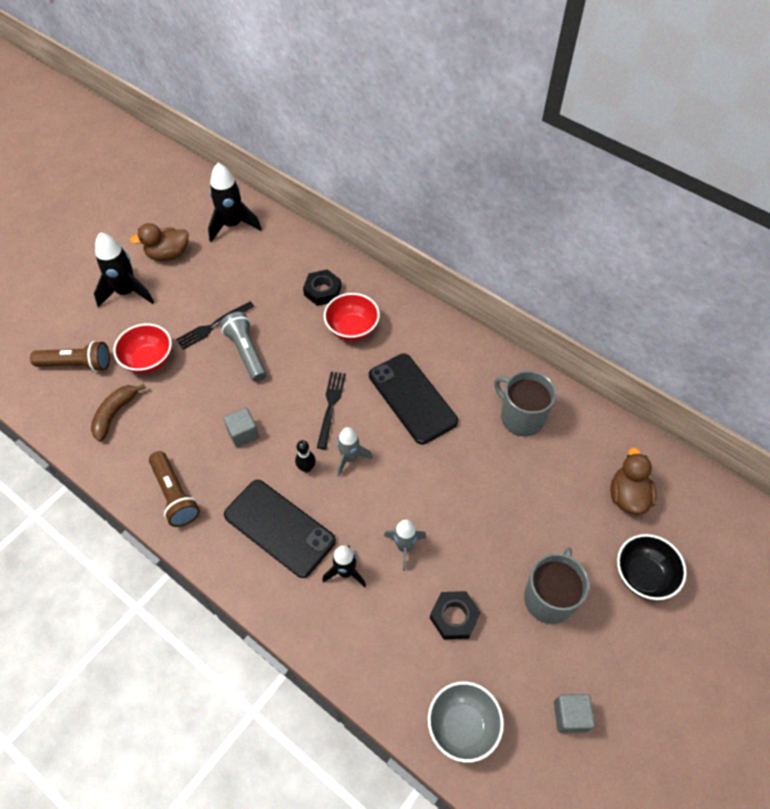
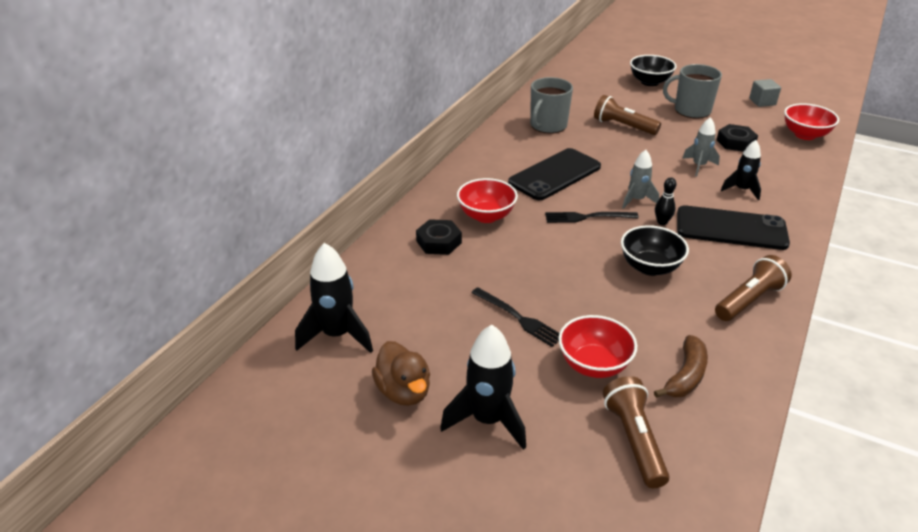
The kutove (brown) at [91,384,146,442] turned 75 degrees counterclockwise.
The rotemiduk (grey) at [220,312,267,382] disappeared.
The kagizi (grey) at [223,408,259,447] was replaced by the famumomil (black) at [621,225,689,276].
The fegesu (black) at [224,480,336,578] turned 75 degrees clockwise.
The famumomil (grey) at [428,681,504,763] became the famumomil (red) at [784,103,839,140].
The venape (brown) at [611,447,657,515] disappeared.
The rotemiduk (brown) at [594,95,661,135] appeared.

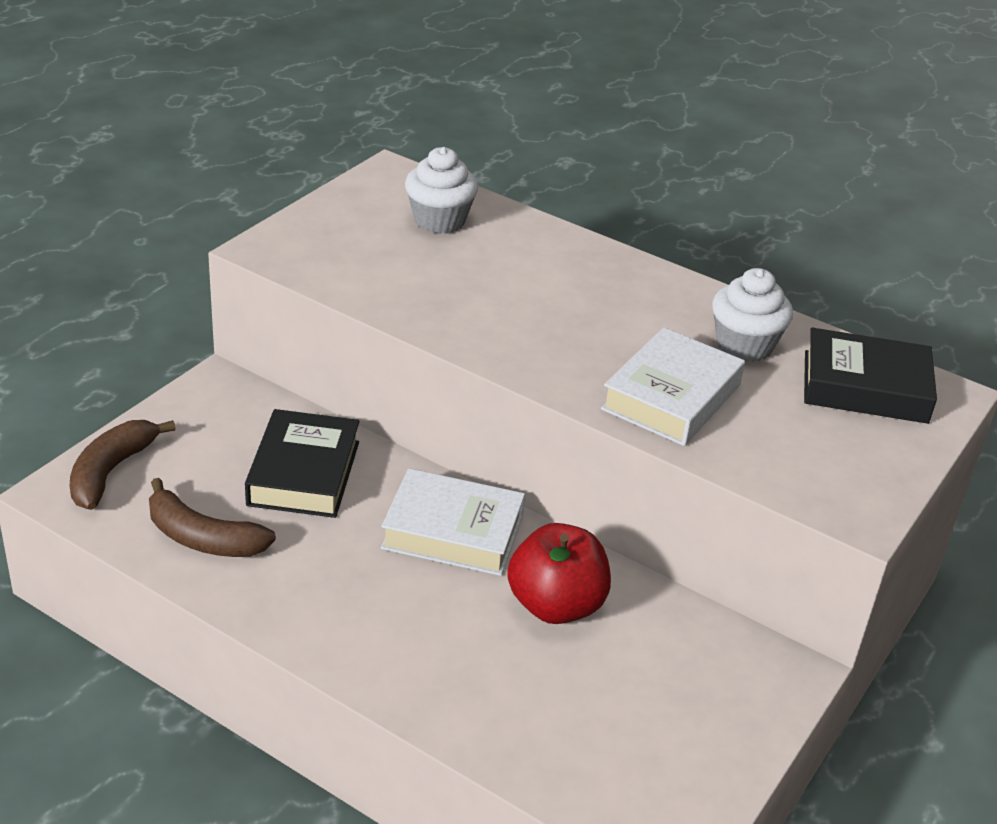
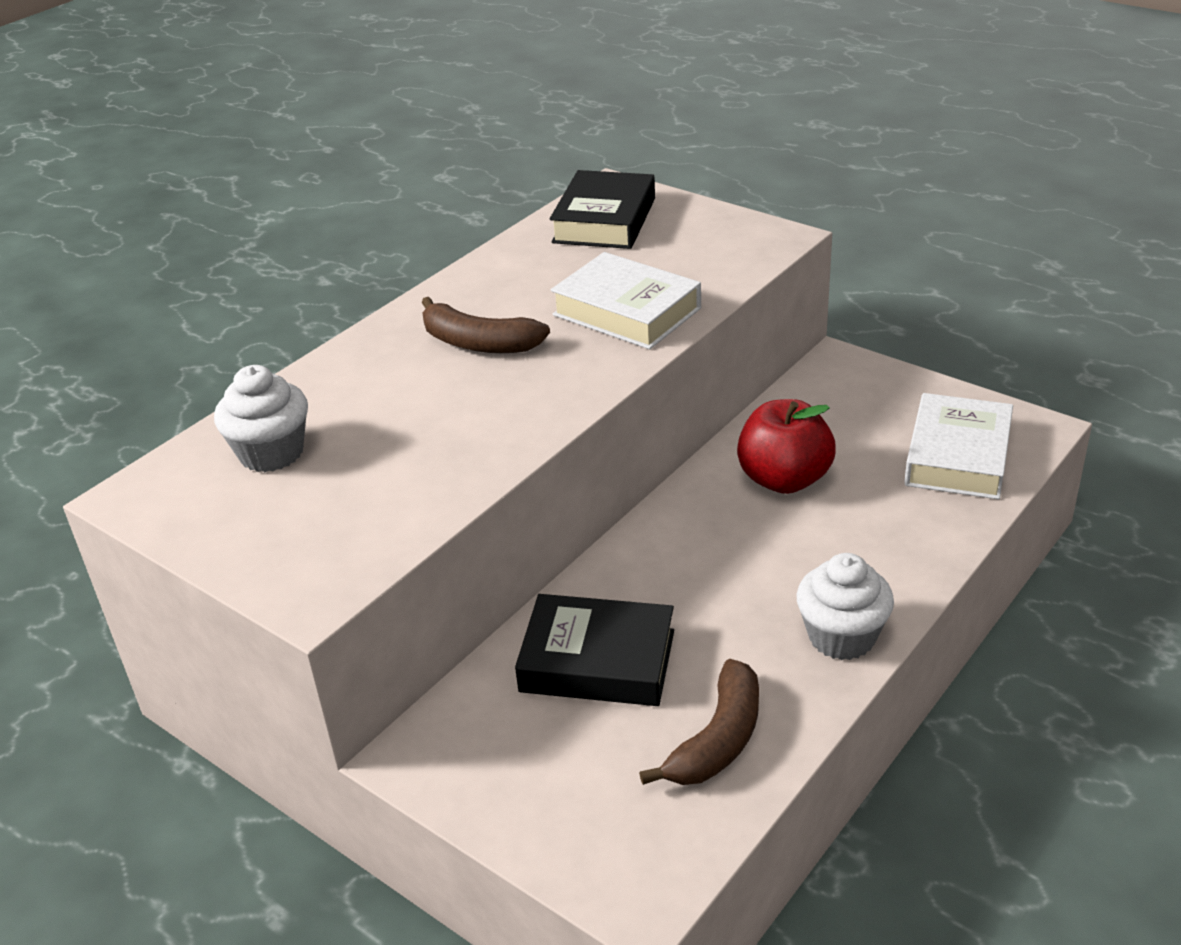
The kutove (brown) moved from [70,420,176,510] to [421,297,550,353].
The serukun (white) moved from [381,468,525,576] to [904,393,1013,500].
The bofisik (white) moved from [712,268,793,362] to [796,553,894,660].

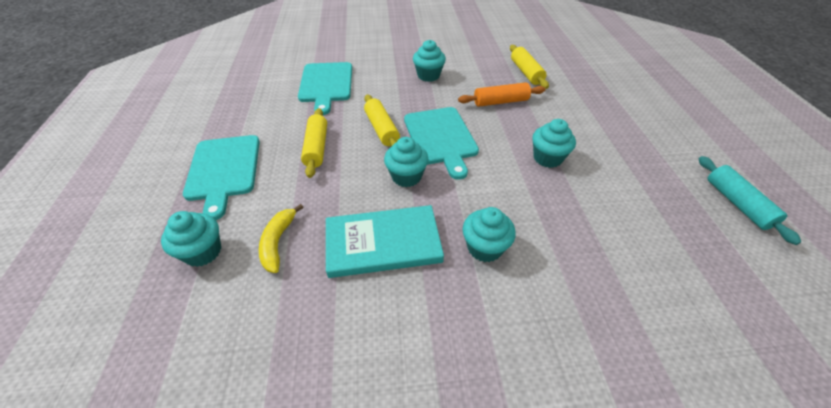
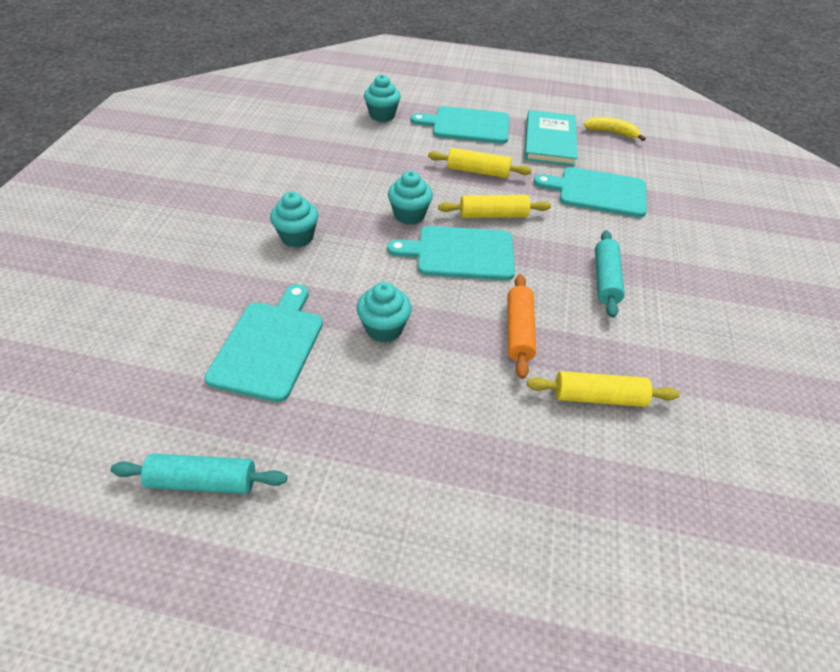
The kutove (yellow) moved from [259,204,304,273] to [584,117,646,141].
The serukun (turquoise) moved from [326,205,444,278] to [524,110,578,166].
The bofisik (turquoise) at [413,40,446,82] was replaced by the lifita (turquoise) at [595,230,625,318].
The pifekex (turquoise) at [205,284,323,402] appeared.

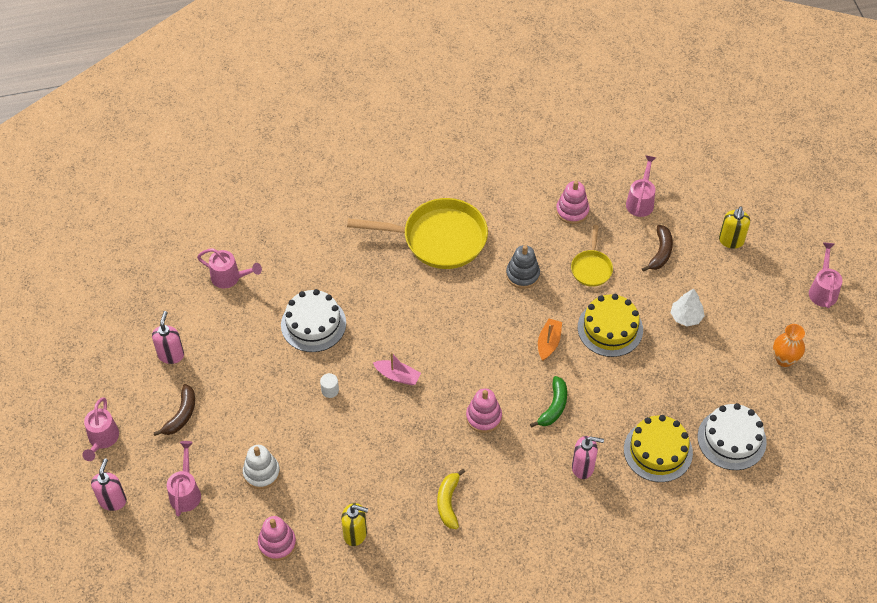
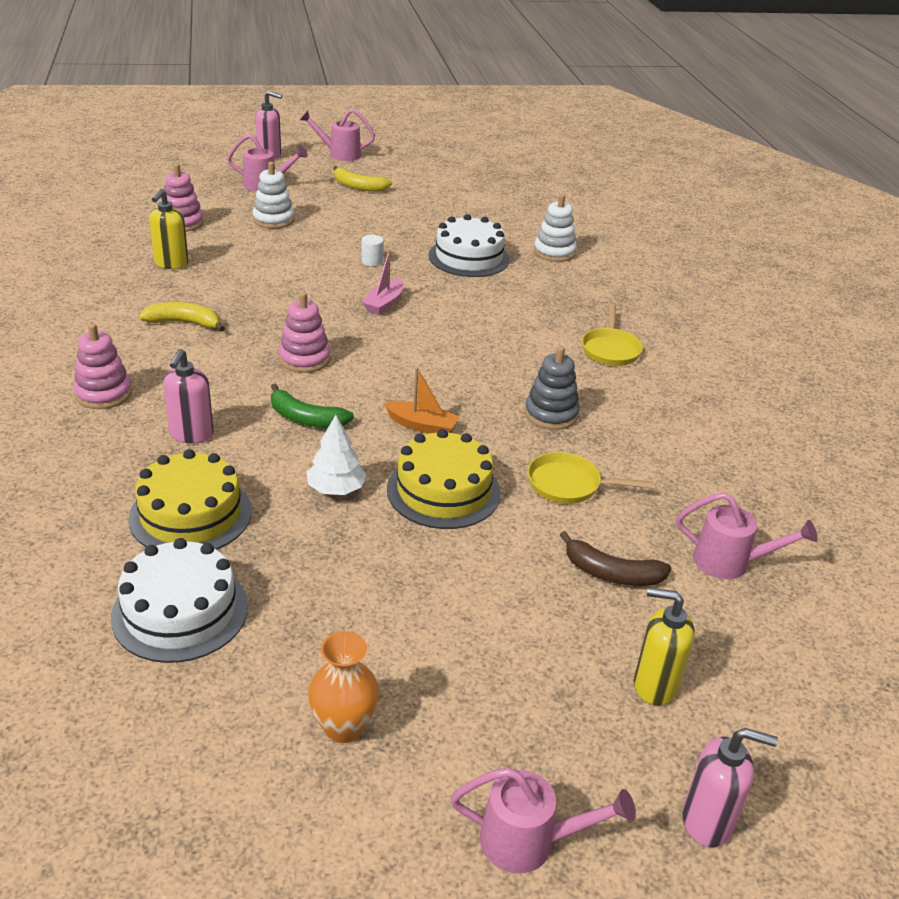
The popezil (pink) moved from [152,311,184,364] to [682,728,778,847].
The kutove (brown) at [153,384,195,436] became the kutove (yellow) at [333,166,392,192].
The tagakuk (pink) at [197,248,262,288] disappeared.
The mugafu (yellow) at [347,198,488,269] changed to 0.50 times the size.
The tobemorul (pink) moved from [556,181,589,224] to [73,323,132,409].
The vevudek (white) moved from [670,288,705,326] to [307,415,367,495].
The tobemorul (white) at [534,194,577,262] appeared.

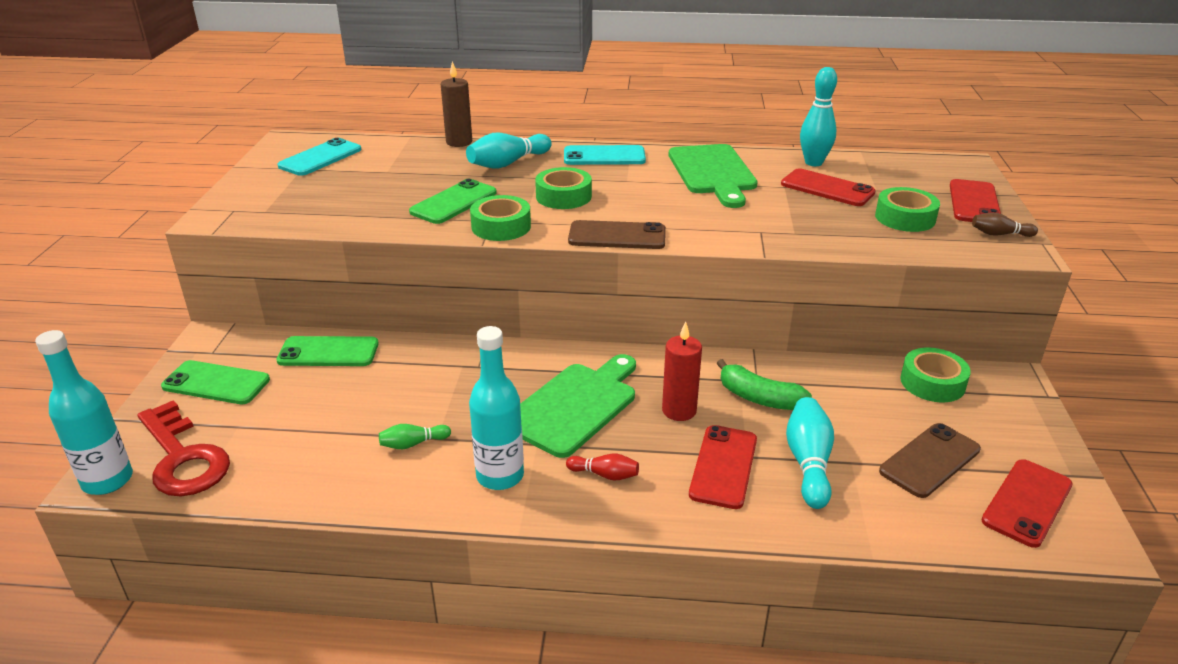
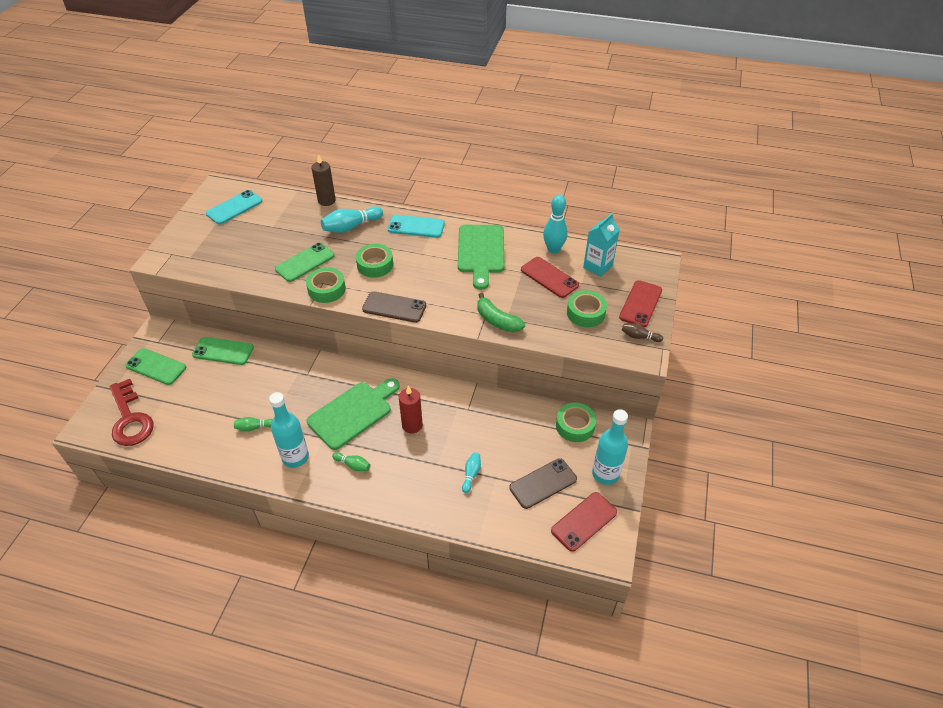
The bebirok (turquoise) moved from [35,330,133,495] to [592,409,628,485].
The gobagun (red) at [566,454,639,481] became the gobagun (green) at [332,452,371,471].
The fegesu (red) at [689,425,757,509] disappeared.
The kutove (green) moved from [717,359,812,410] to [477,293,525,332].
The gobagun (turquoise) at [786,397,834,509] changed to 0.56 times the size.
The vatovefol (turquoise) at [583,213,620,277] appeared.

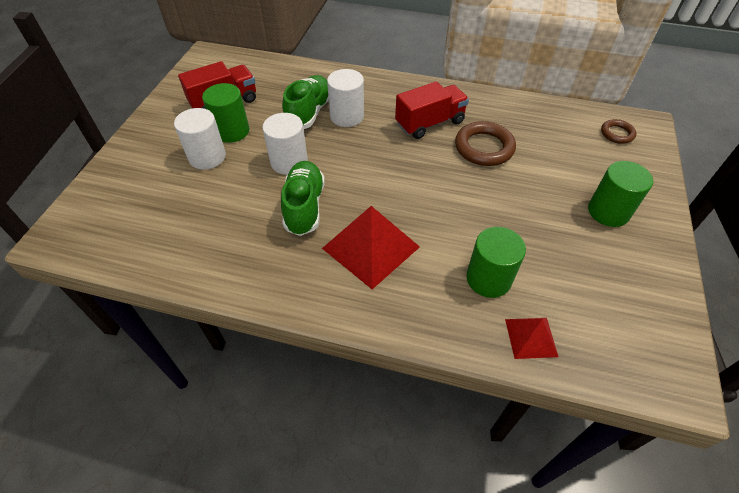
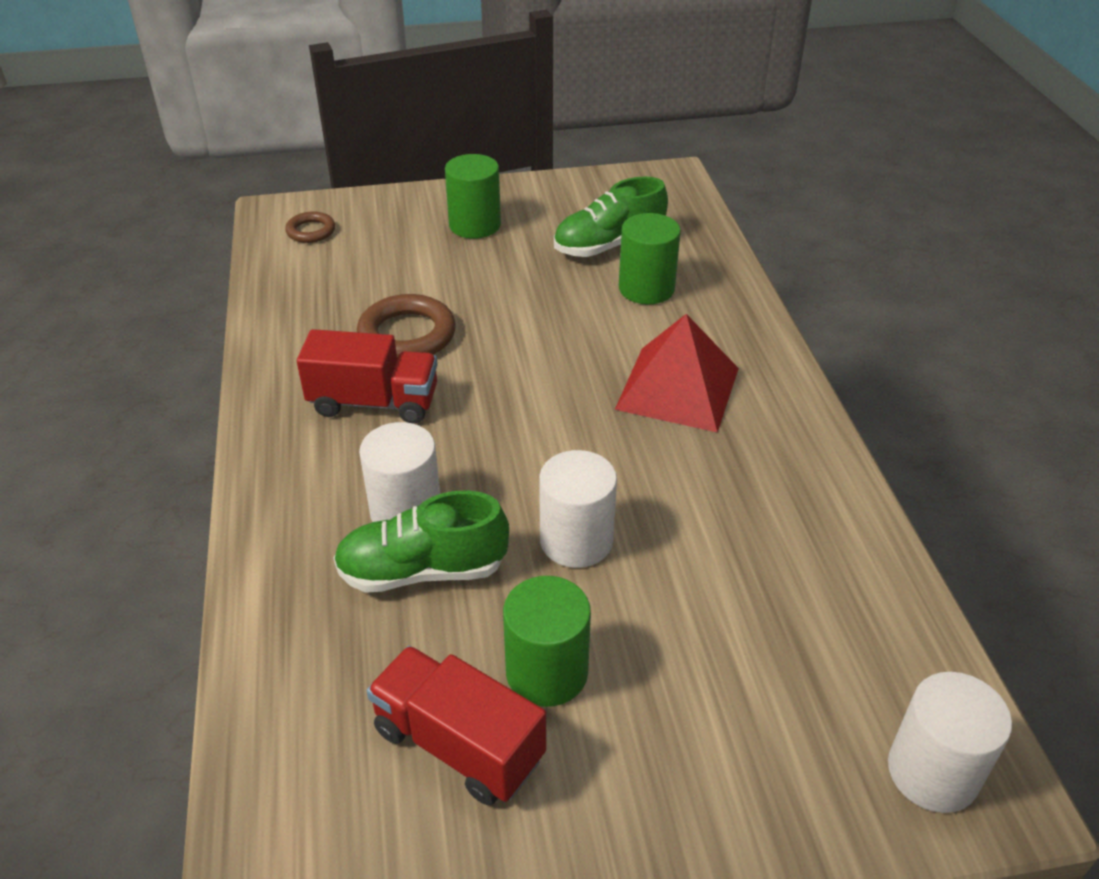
The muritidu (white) moved from [174,108,226,170] to [888,672,1012,813].
The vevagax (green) moved from [281,161,325,236] to [554,176,668,257].
The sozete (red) at [395,81,469,139] turned 150 degrees clockwise.
The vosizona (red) at [505,318,559,359] disappeared.

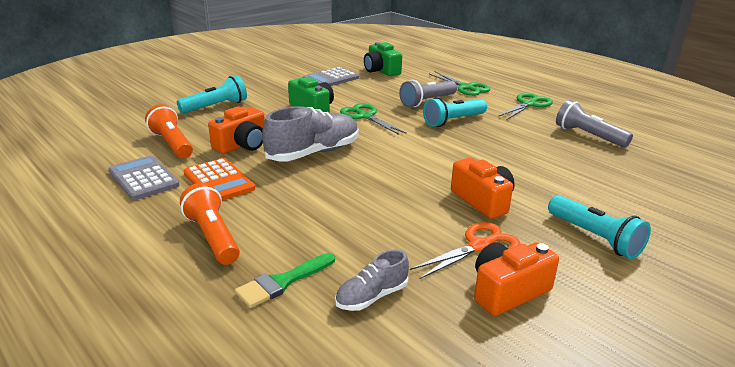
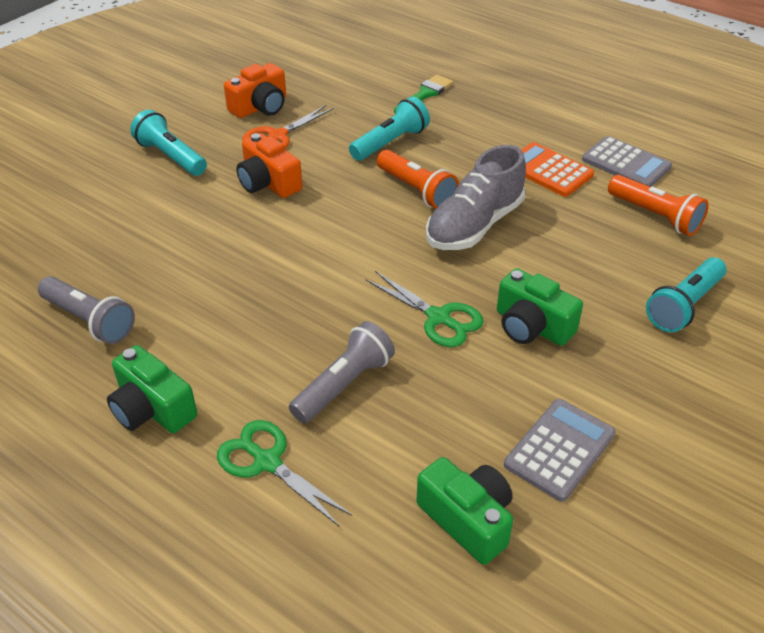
The rotemiduk (orange) moved from [180,183,240,265] to [377,150,459,209].
The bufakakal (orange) at [208,106,265,154] disappeared.
The vevagax (grey) at [335,250,409,311] disappeared.
The rotemiduk (turquoise) moved from [423,97,487,127] to [349,97,430,161].
The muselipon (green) at [498,93,553,120] was replaced by the bufakakal (green) at [107,345,197,433].

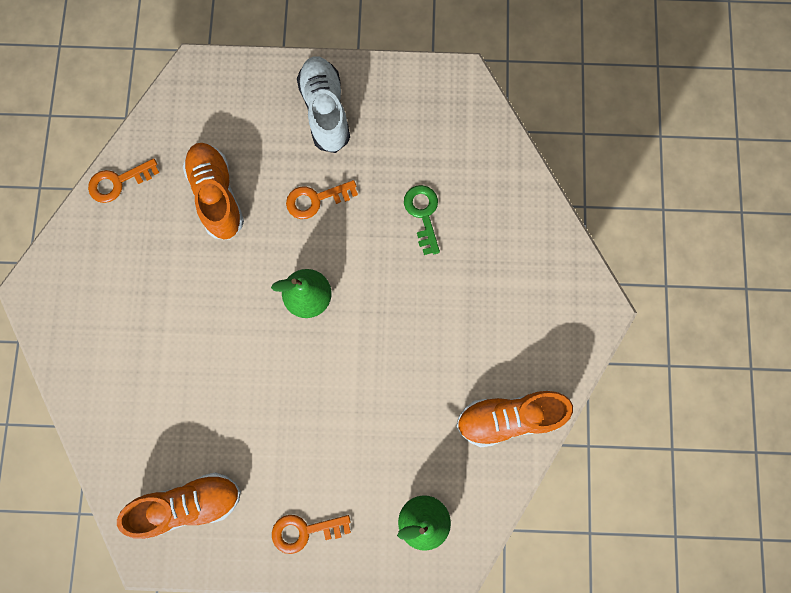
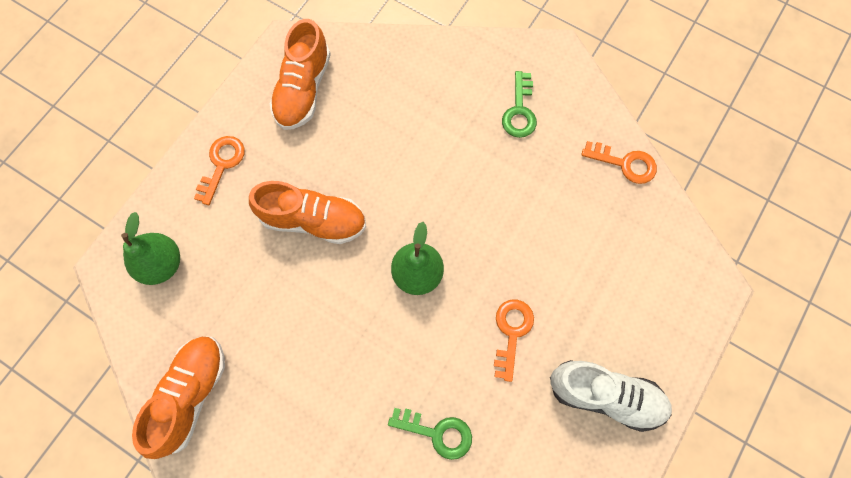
The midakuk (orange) at [88,159,159,203] turned 105 degrees clockwise.
The vevagax (orange) moved from [183,143,244,240] to [249,181,366,244].
The midakuk (green) at [502,71,537,138] appeared.

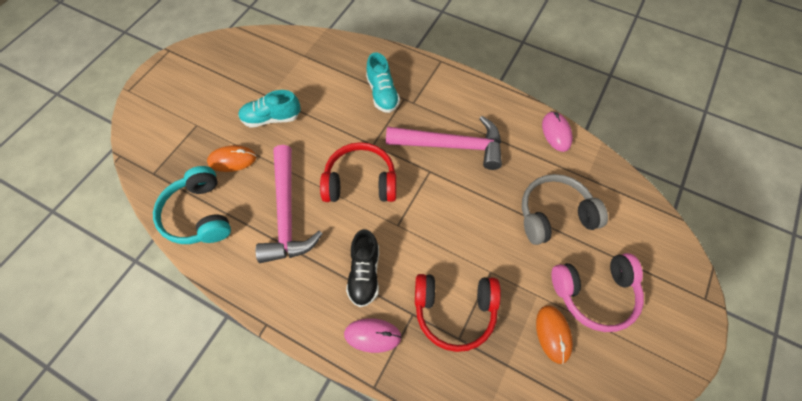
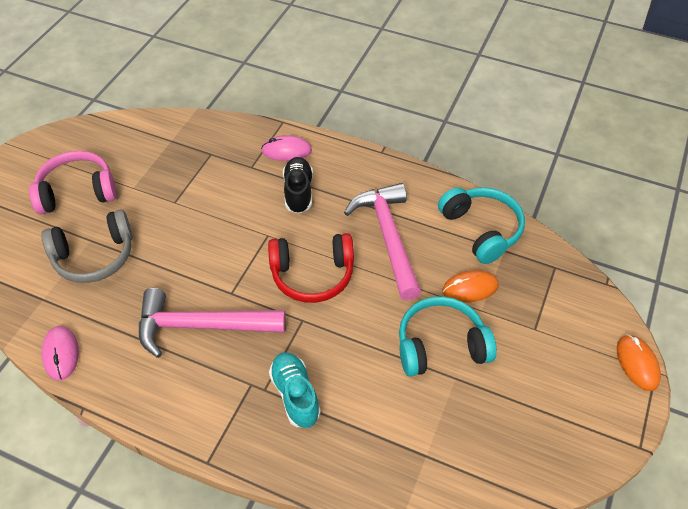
The vevagax (turquoise) at [238,90,301,128] was replaced by the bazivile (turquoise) at [399,296,497,377].
The bazivile (red) at [415,274,501,352] disappeared.
The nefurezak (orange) moved from [536,305,573,364] to [617,334,661,391].

